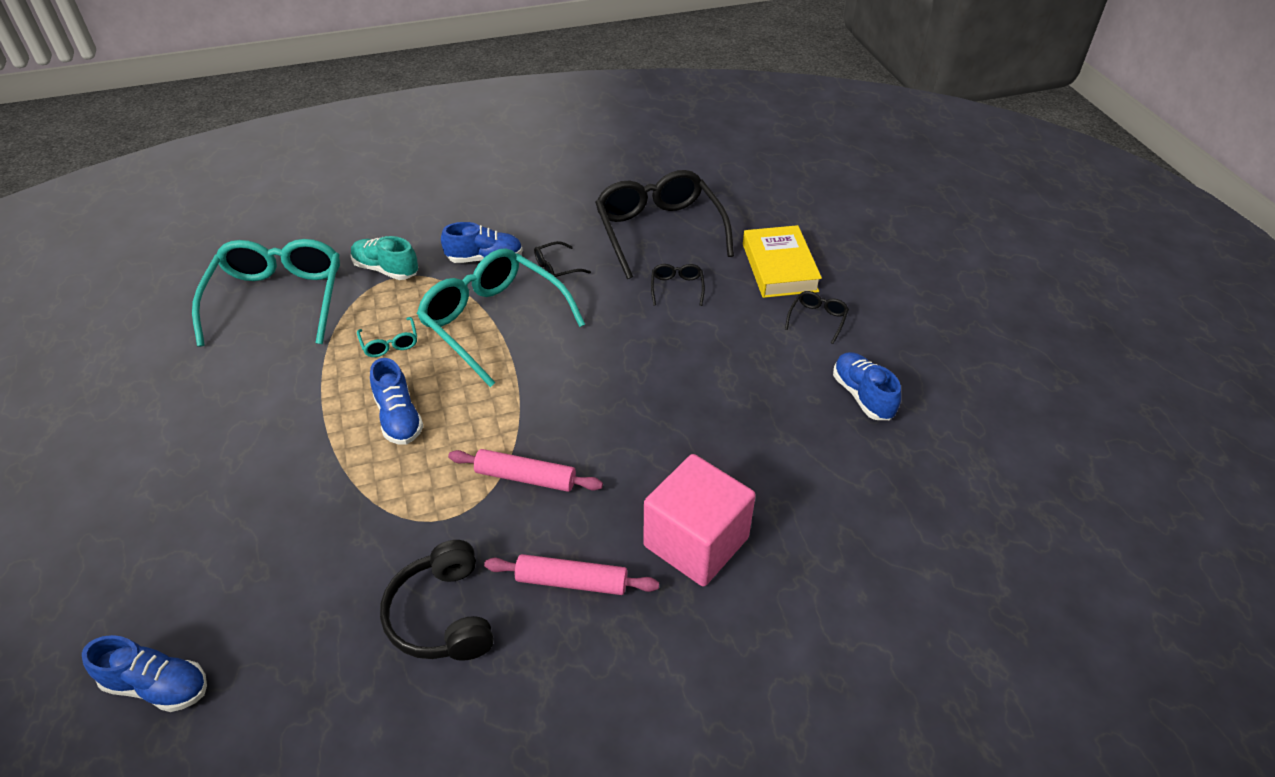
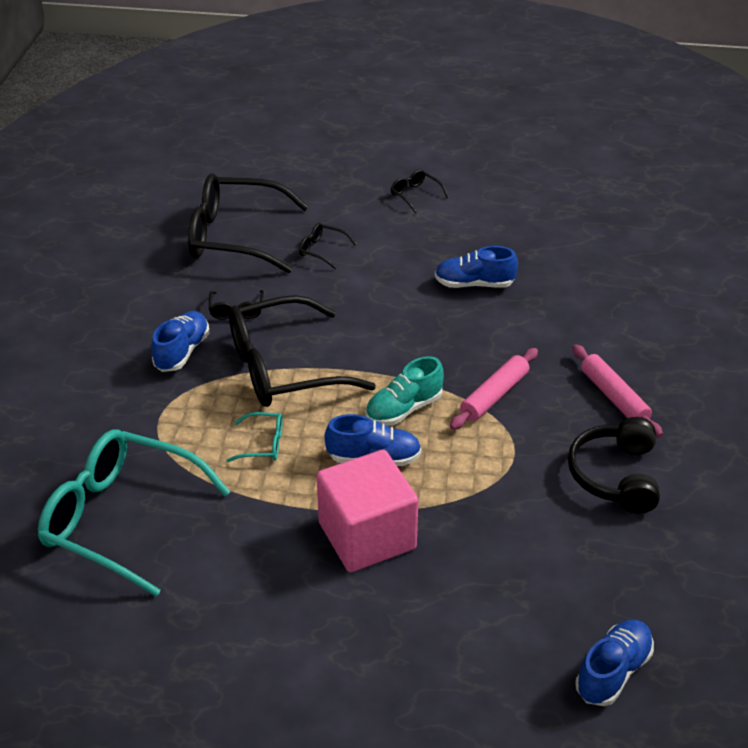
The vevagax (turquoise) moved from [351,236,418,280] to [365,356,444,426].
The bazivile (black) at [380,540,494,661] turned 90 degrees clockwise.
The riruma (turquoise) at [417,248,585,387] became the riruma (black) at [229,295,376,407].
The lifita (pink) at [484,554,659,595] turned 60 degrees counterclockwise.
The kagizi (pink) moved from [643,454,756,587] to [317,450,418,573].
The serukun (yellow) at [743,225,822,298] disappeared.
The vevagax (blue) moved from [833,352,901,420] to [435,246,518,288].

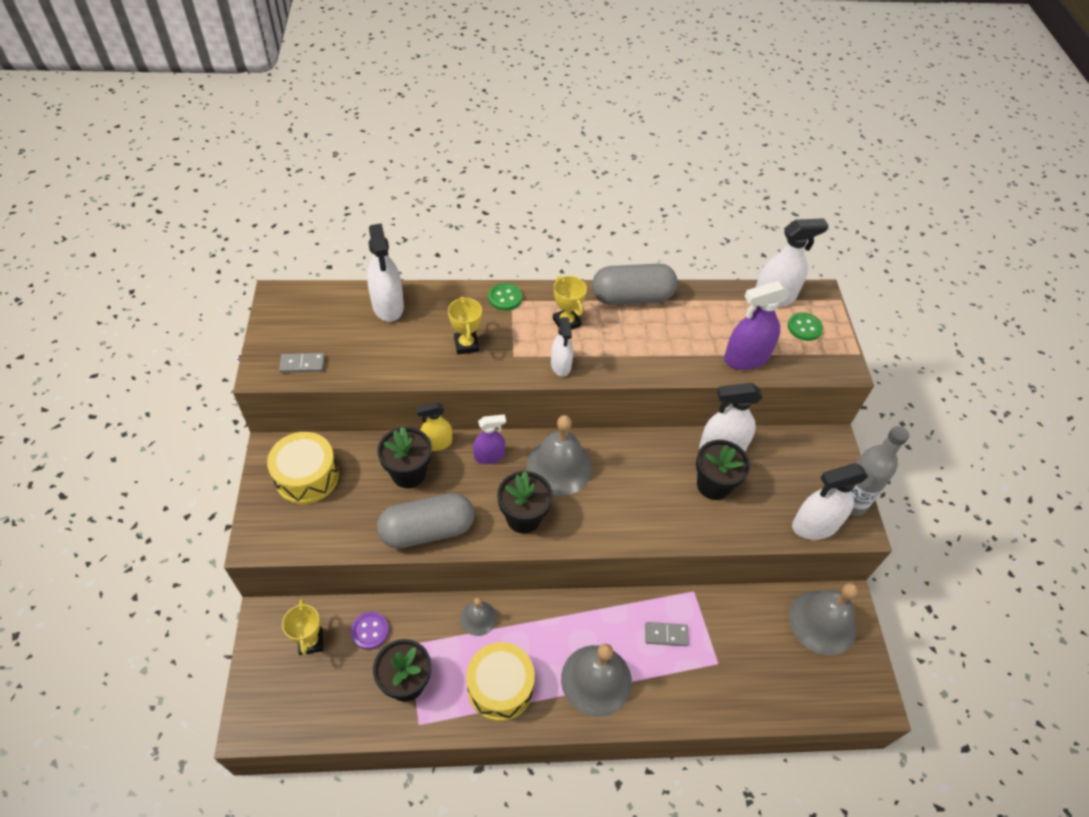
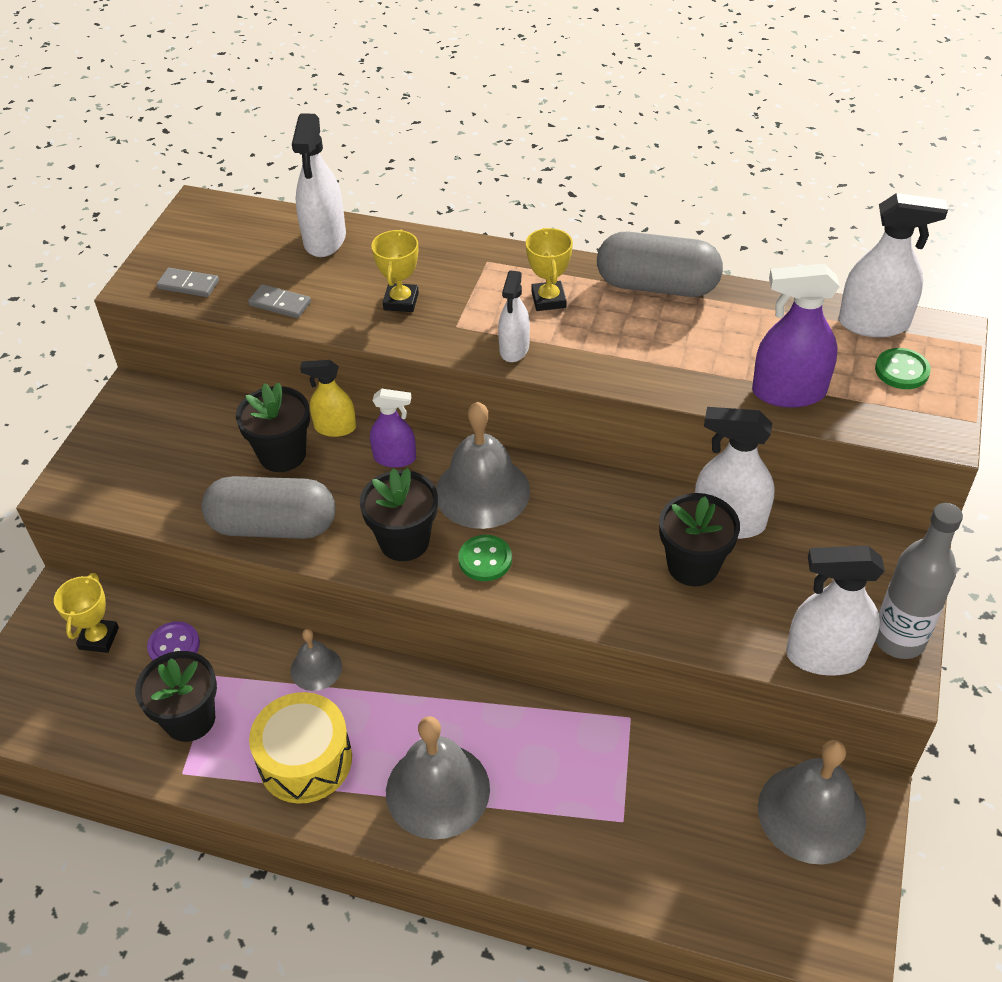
The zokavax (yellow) at [267,432,339,504] disappeared.
The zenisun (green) moved from [488,283,522,311] to [458,535,512,581].
The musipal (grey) moved from [645,622,689,646] to [248,284,311,318].

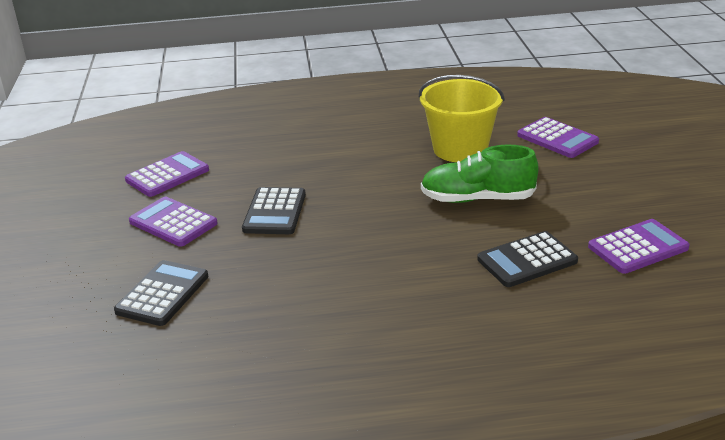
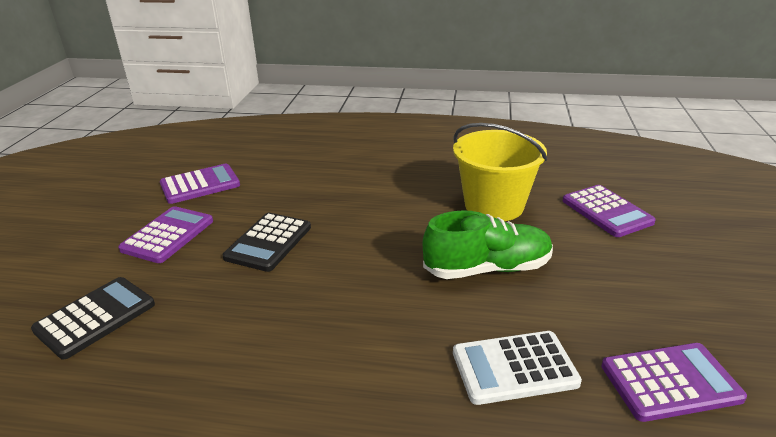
The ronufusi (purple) at [129,197,218,247] turned 60 degrees clockwise.
The vevagax (green) at [421,145,539,203] turned 150 degrees clockwise.
The ronufusi (black) at [477,231,578,287] became the ronufusi (white) at [453,331,582,405].

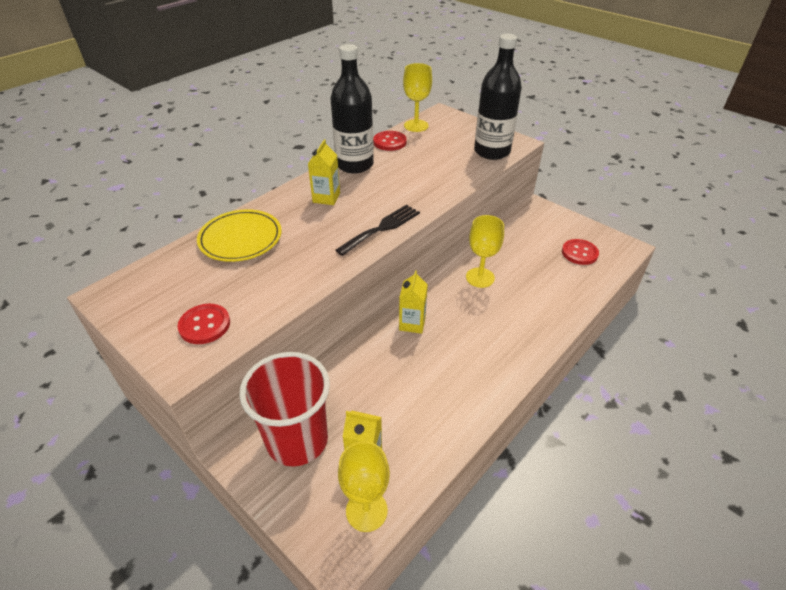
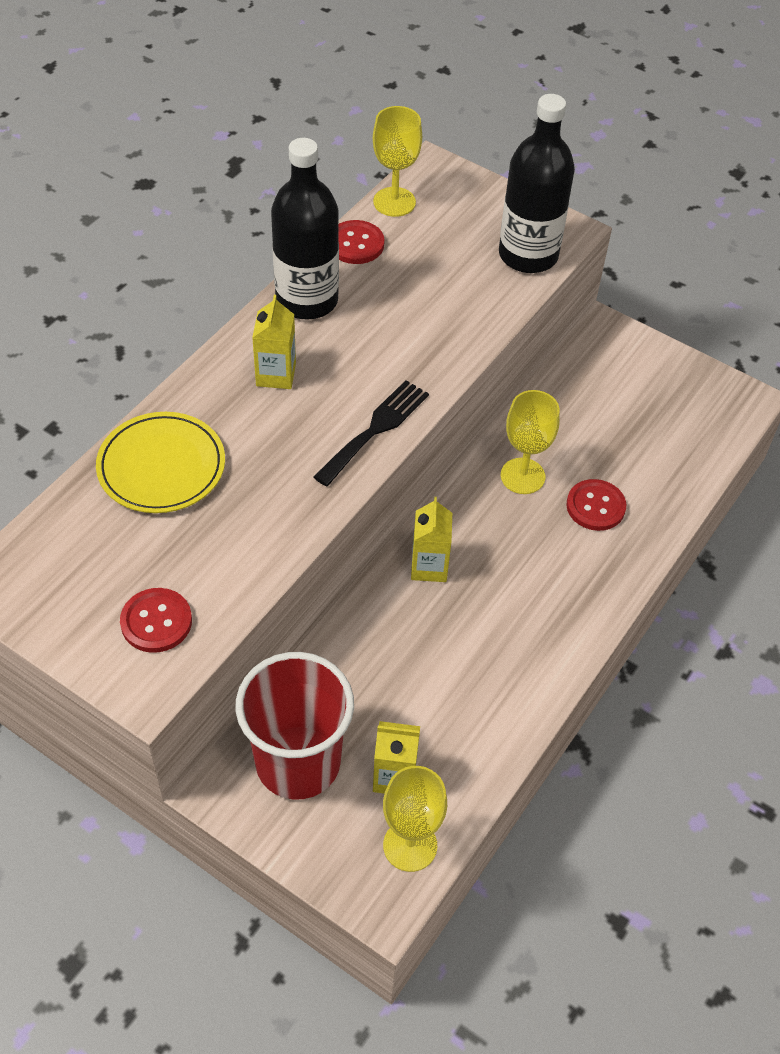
The zenisun (red) moved from [562,239,599,265] to [566,479,626,531].

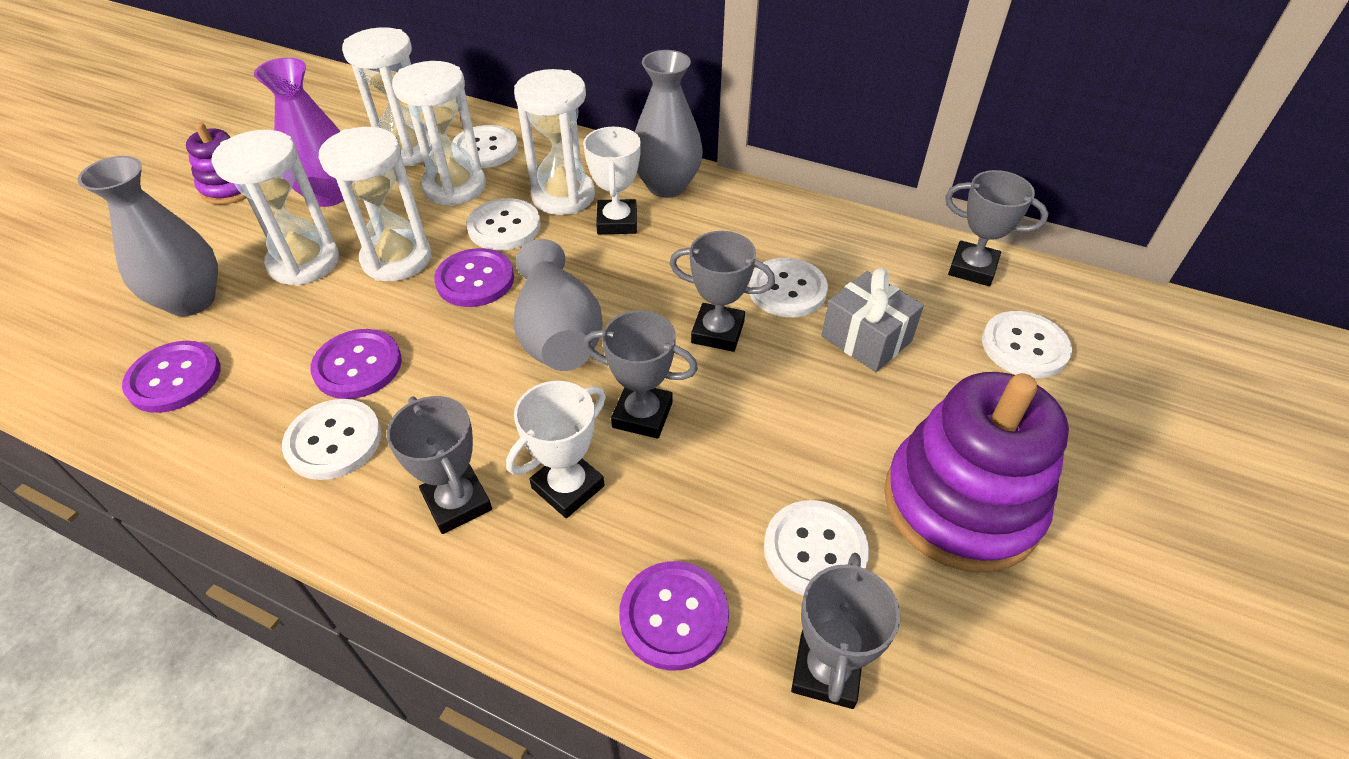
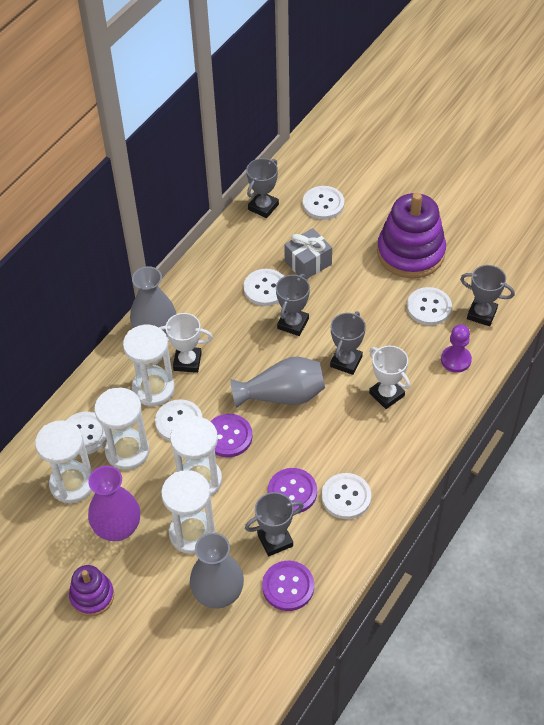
The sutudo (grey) moved from [387,396,492,534] to [245,492,304,556].
The zenisun (purple) at [619,561,729,670] was replaced by the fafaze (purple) at [441,324,472,373].

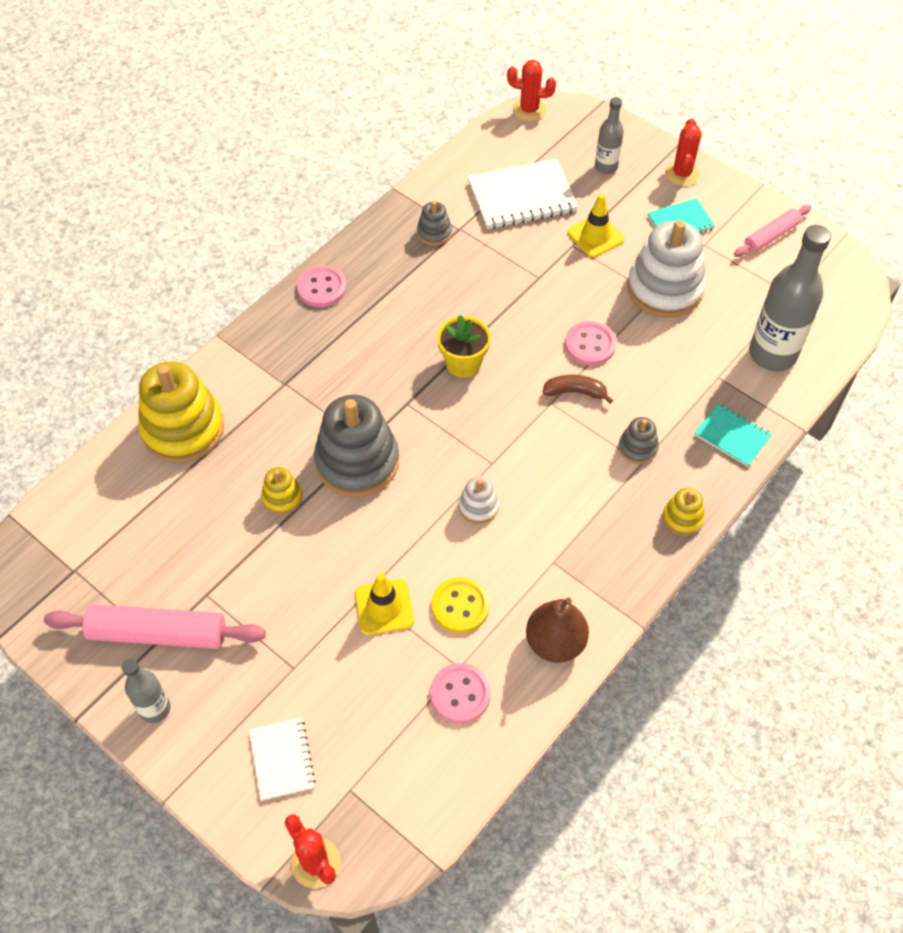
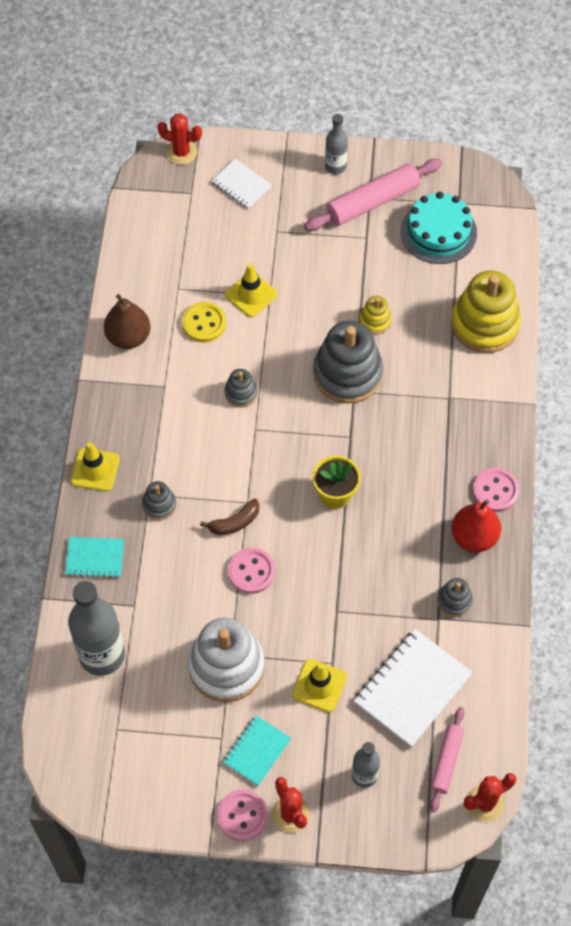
The zenisun (pink) moved from [430,663,491,723] to [217,789,268,841].
The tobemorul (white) at [459,476,499,524] became the tobemorul (grey) at [224,369,258,407].
The tobemorul (yellow) at [663,488,705,536] was replaced by the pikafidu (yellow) at [71,442,120,491].
The lifita (pink) moved from [734,205,811,257] to [430,707,465,812].
The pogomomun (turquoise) at [401,192,477,264] appeared.
The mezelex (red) at [452,499,501,552] appeared.

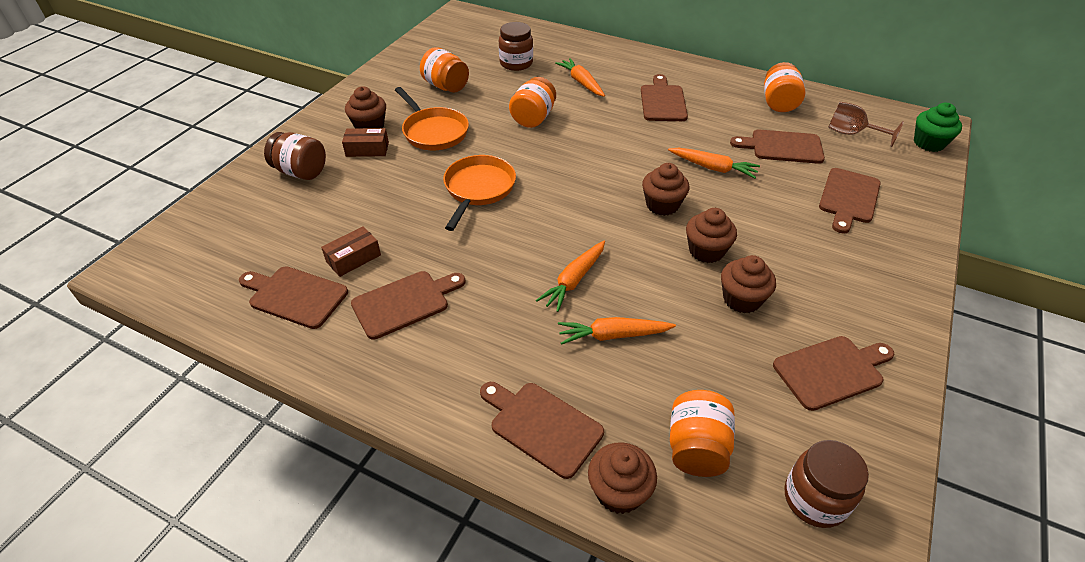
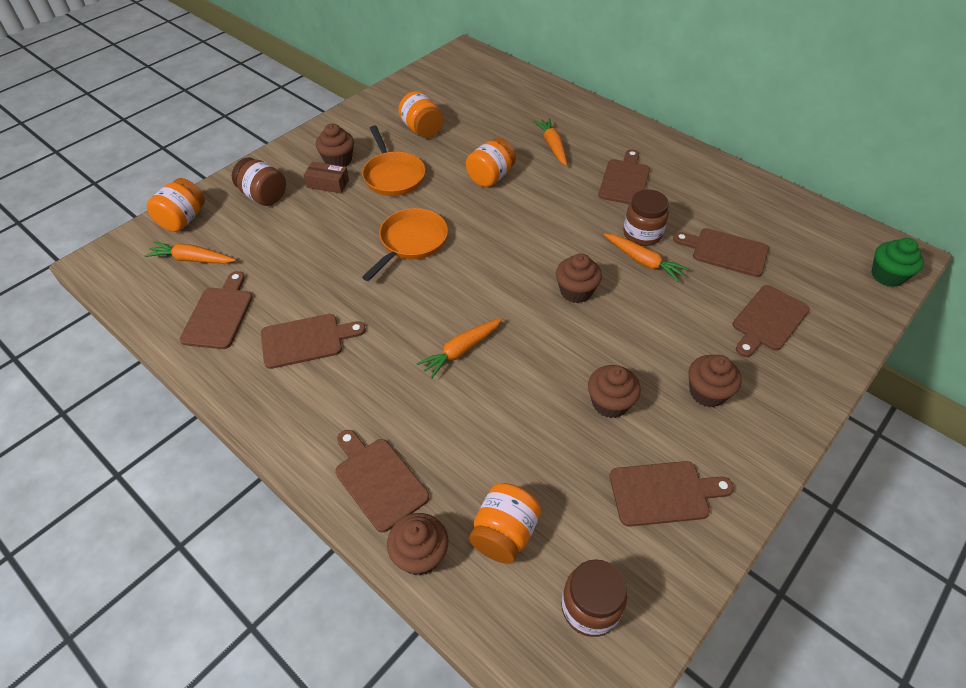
The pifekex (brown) at [239,266,348,329] turned 60 degrees clockwise.
The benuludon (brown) at [321,226,381,277] disappeared.
The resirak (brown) moved from [499,22,533,71] to [623,189,669,246].
The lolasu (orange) moved from [558,317,676,345] to [145,241,236,263].
The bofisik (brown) moved from [686,208,737,263] to [689,355,742,407].
The resirak (orange) moved from [764,62,806,112] to [147,178,205,232].
The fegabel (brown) at [828,102,904,147] disappeared.

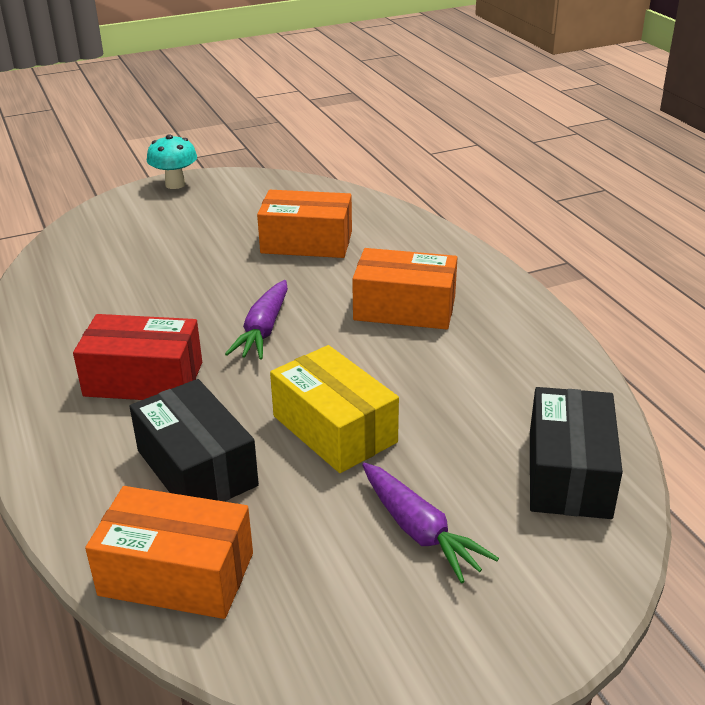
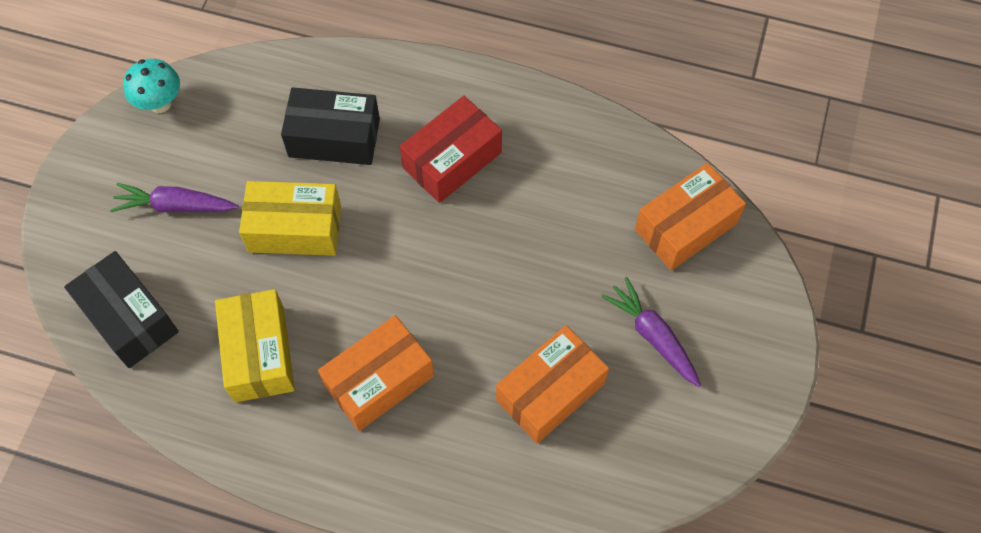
The benuludon (orange) moved from [85,486,253,619] to [635,163,746,270].
The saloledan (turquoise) moved from [147,134,197,189] to [123,59,180,113].
The lolasu (purple) moved from [225,280,288,360] to [601,277,701,387].
The benuludon (yellow) at [215,289,295,402] appeared.

